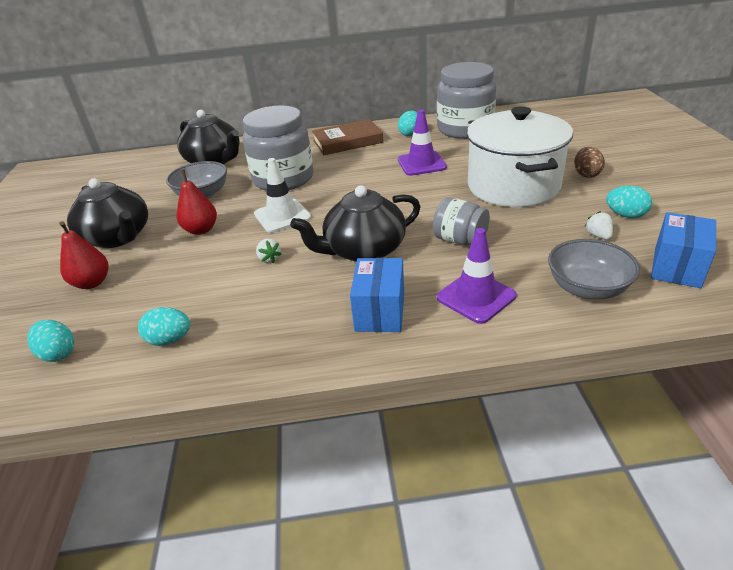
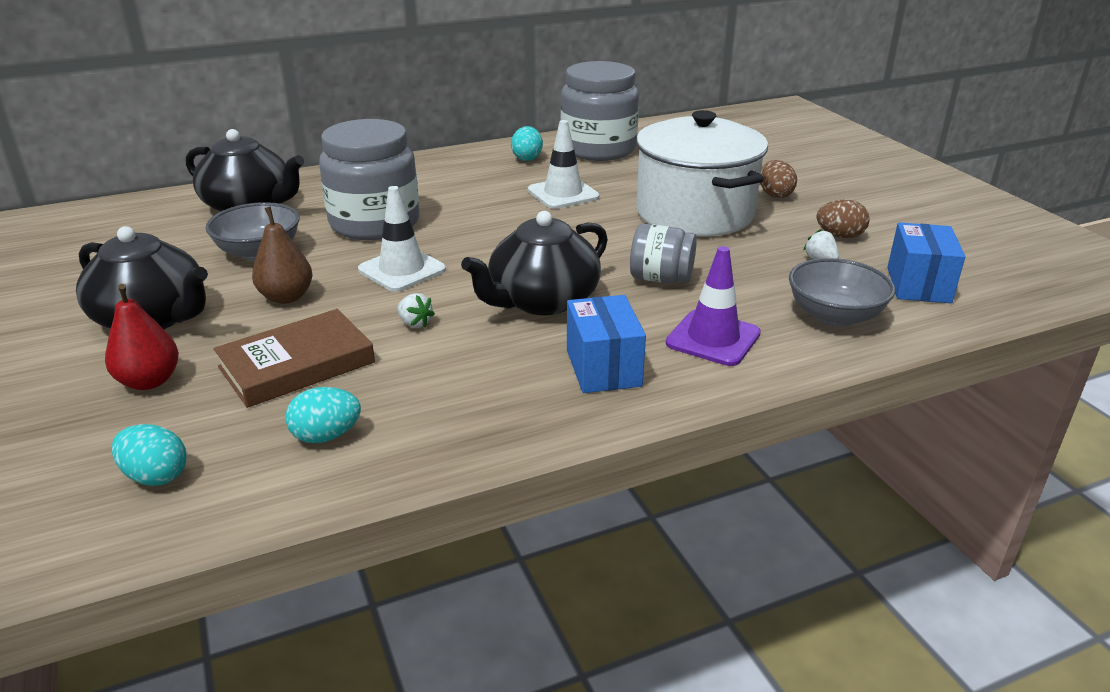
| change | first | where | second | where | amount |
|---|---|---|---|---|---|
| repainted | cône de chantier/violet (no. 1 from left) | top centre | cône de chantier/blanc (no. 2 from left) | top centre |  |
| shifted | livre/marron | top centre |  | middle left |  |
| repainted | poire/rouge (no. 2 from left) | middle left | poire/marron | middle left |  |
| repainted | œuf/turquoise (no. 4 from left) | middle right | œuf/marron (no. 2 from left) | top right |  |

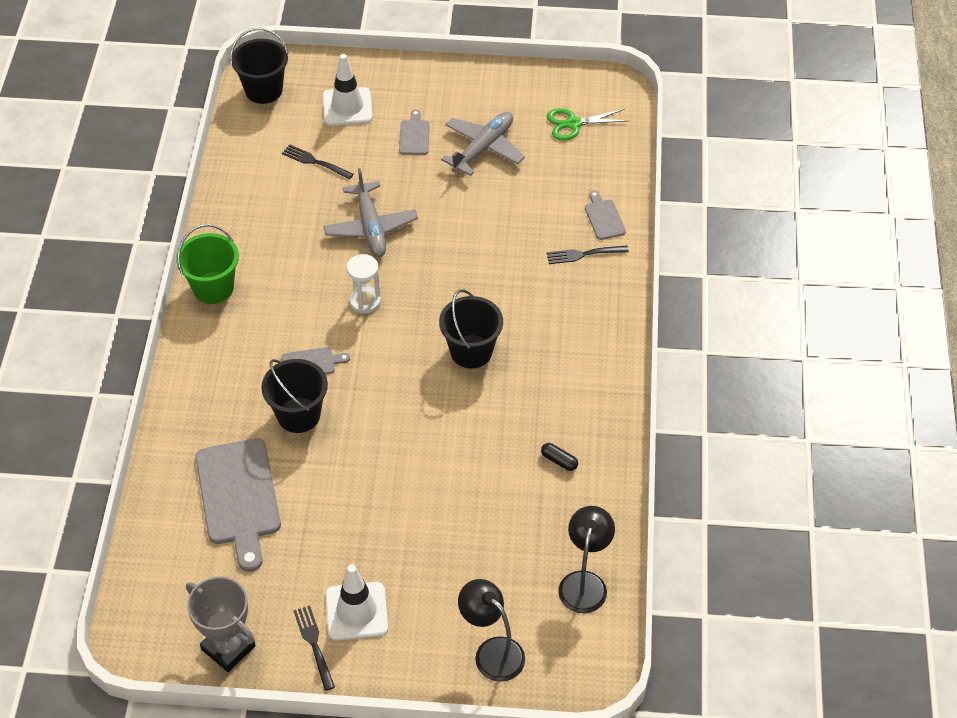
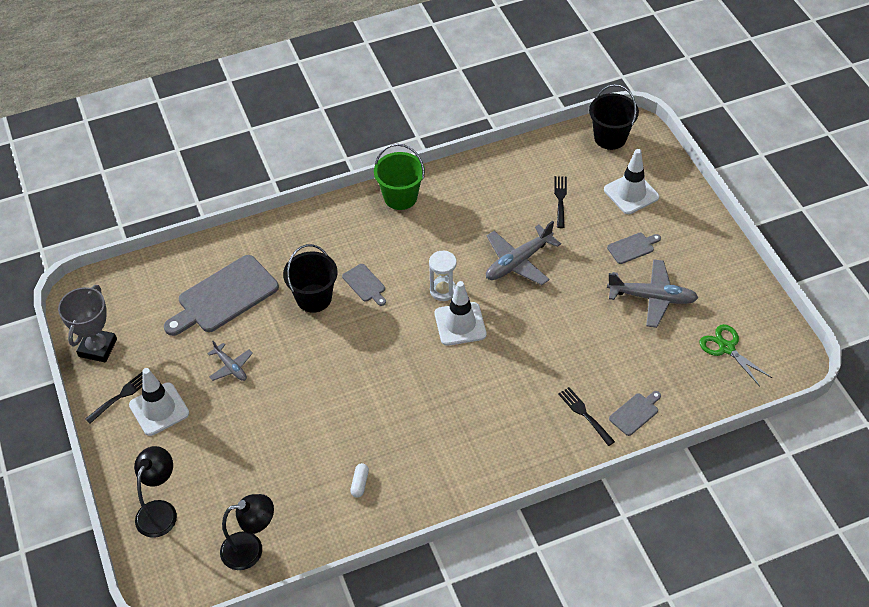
| change | first | where | second | where | amount |
|---|---|---|---|---|---|
| gone | seau/noir (no. 3 from left) | centre |  |  |  |
| repainted | gélule/noir | centre | gélule/blanc | bottom centre |  |
| new |  |  | cône de chantier/blanc (no. 2 from left) | centre |  |
| new |  |  | avion/gris (no. 1 from left) | middle left |  |

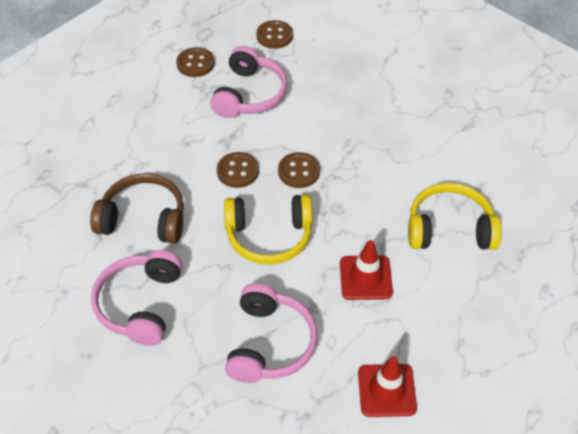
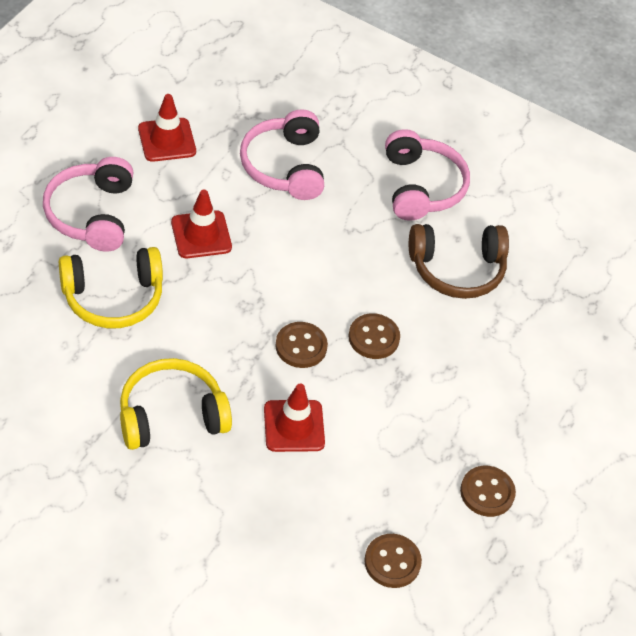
| change | first | where | second | where | amount |
|---|---|---|---|---|---|
| shifted | casque audio/rose (no. 2 from left in the first image) | top centre | casque audio/rose (no. 1 from left) | top left |  |
| shifted | casque audio/jaune (no. 1 from left in the first image) | centre | casque audio/jaune (no. 2 from left) | middle left |  |
| new |  |  | cône de chantier/rouge (no. 3 from left) | centre |  |

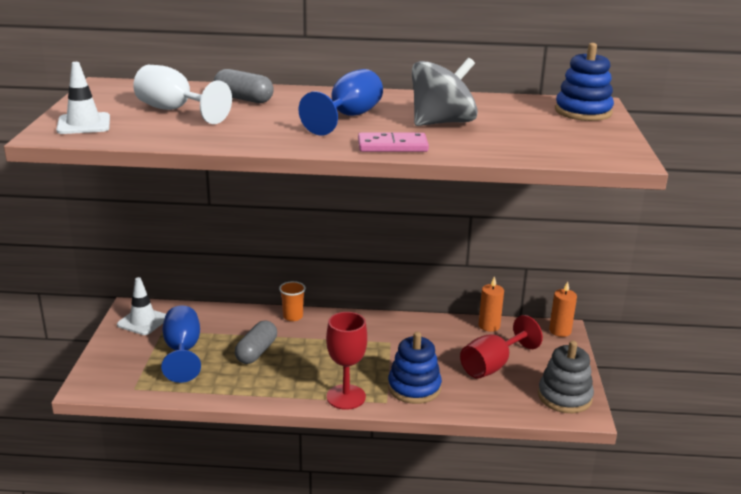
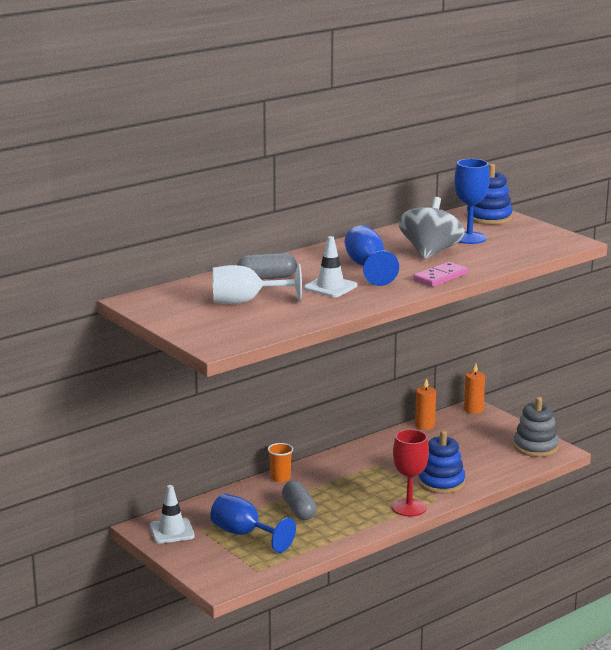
| change | first | where | second | where | amount |
|---|---|---|---|---|---|
| shifted | cône de chantier/blanc (no. 1 from left in the first image) | top left | cône de chantier/blanc (no. 2 from left) | centre |  |
| gone | verre à pied/rouge (no. 2 from left) | bottom right |  |  |  |
| new |  |  | verre à pied/bleu (no. 3 from left) | top right |  |

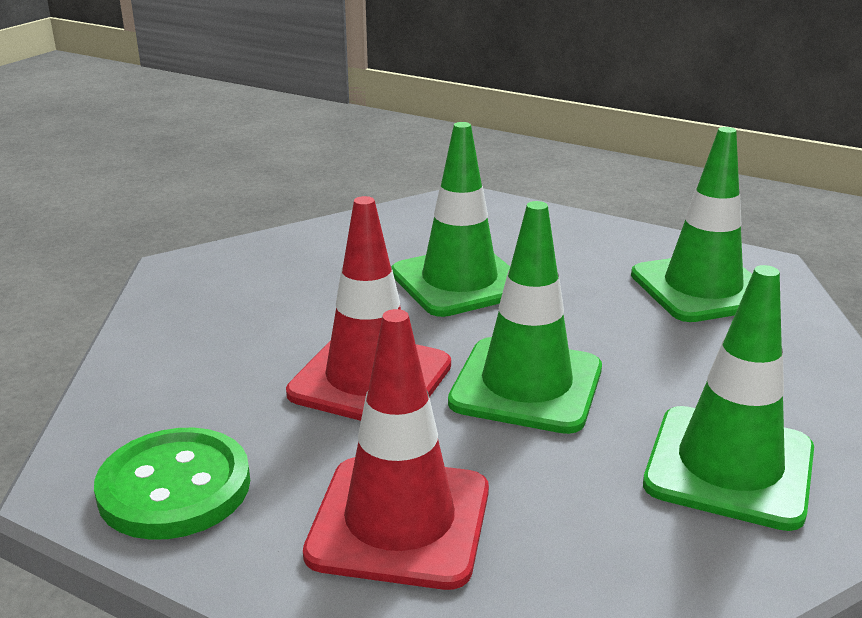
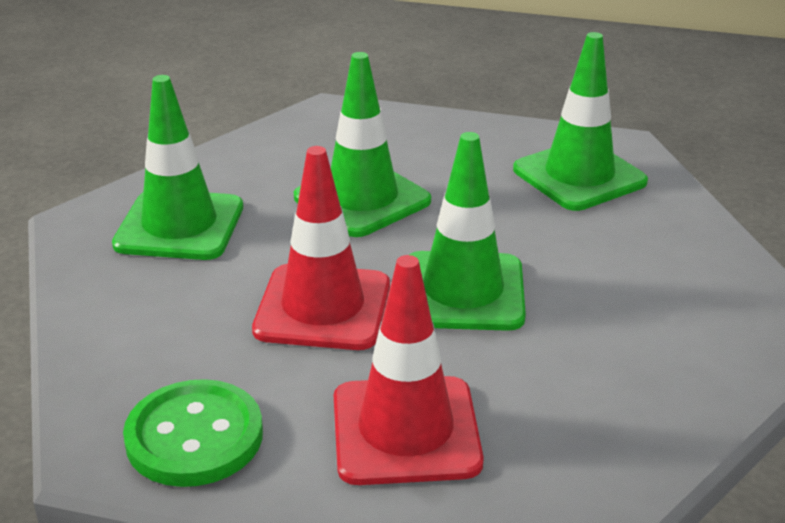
| change | first | where | second | where | amount |
|---|---|---|---|---|---|
| shifted | cône de chantier/vert (no. 4 from left in the first image) | middle right | cône de chantier/vert (no. 1 from left) | top left |  |

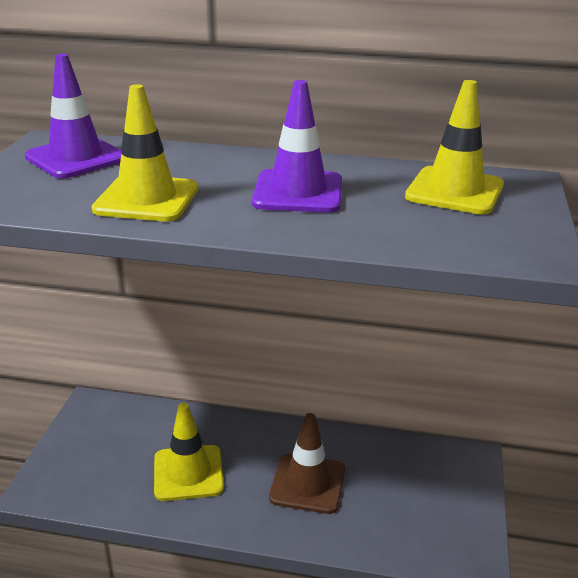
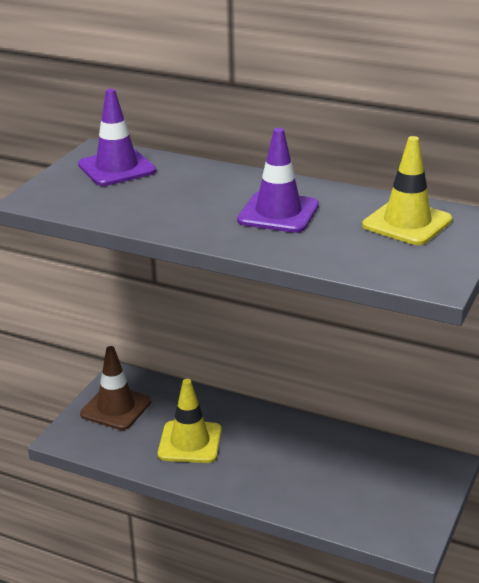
| change | first | where | second | where | amount |
|---|---|---|---|---|---|
| gone | cône de chantier/jaune (no. 1 from left) | top left |  |  |  |
| shifted | cône de chantier/marron | bottom centre |  | middle left |  |

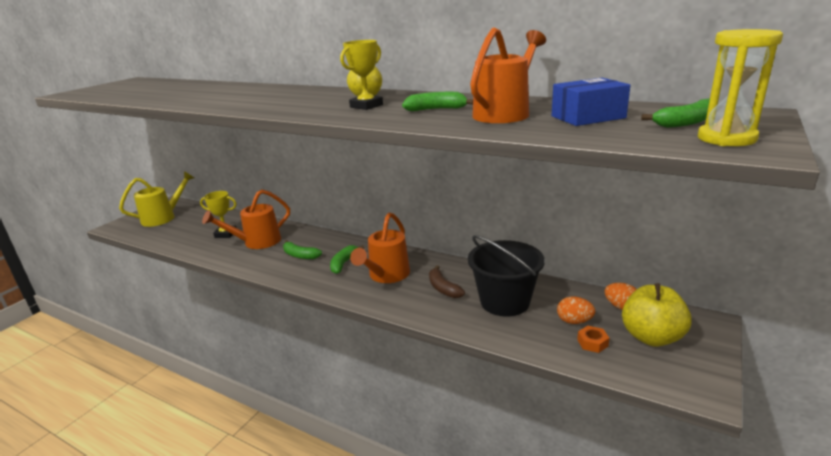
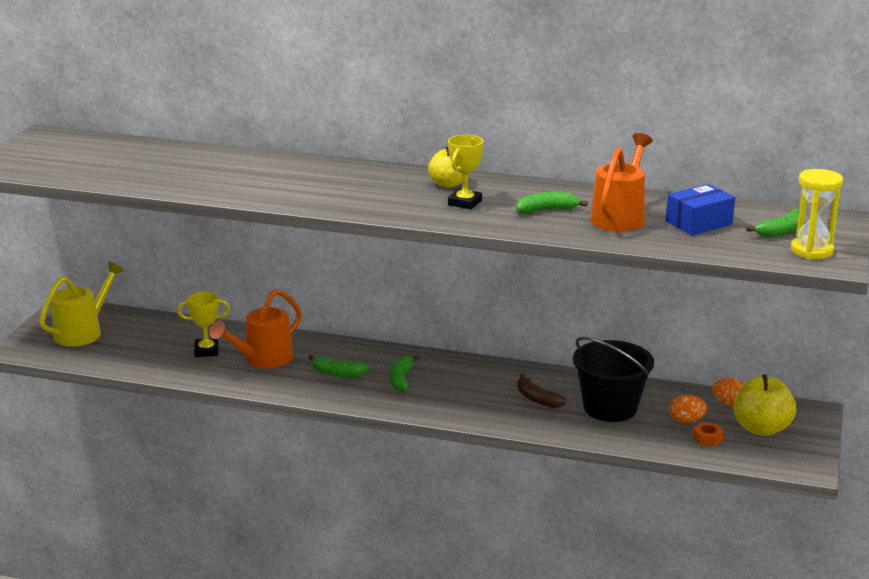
| change | first | where | second | where | amount |
|---|---|---|---|---|---|
| gone | arrosoir/orange (no. 2 from left) | centre |  |  |  |

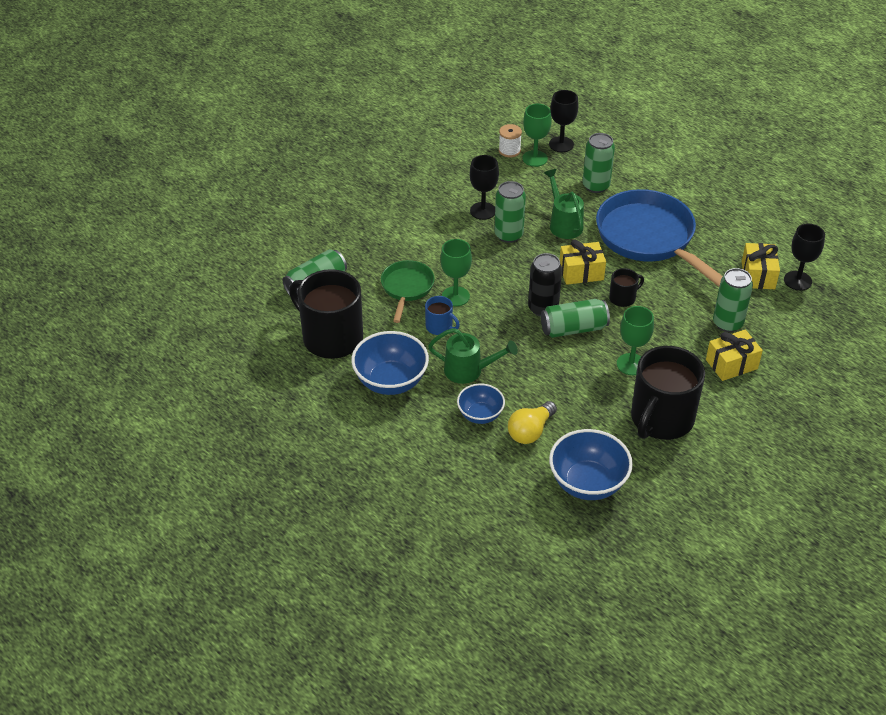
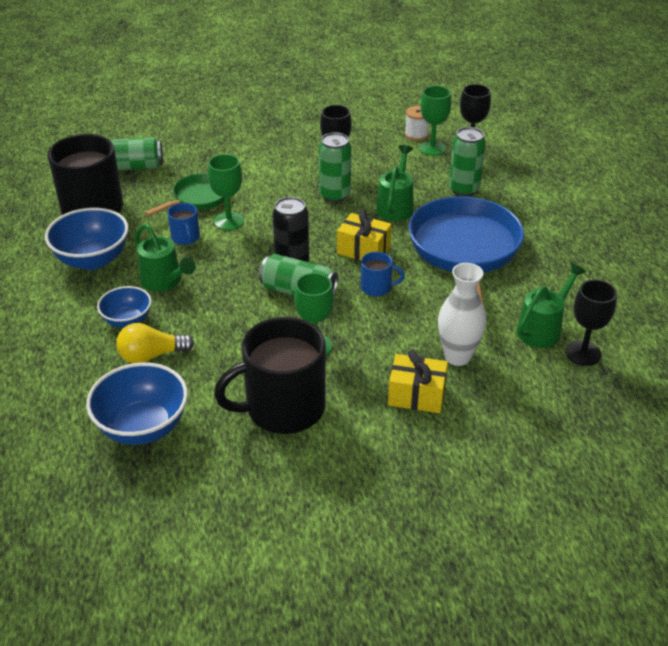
| change | first | where | second | where | amount |
|---|---|---|---|---|---|
| swapped | cadeau/jaune (no. 3 from left) | middle right | arrosoir/vert (no. 3 from left) | middle right |  |
| repainted | tasse/noir (no. 2 from left) | middle right | tasse/bleu (no. 2 from left) | centre |  |
| swapped | canette/vert (no. 5 from left) | middle right | vase/blanc | middle right |  |

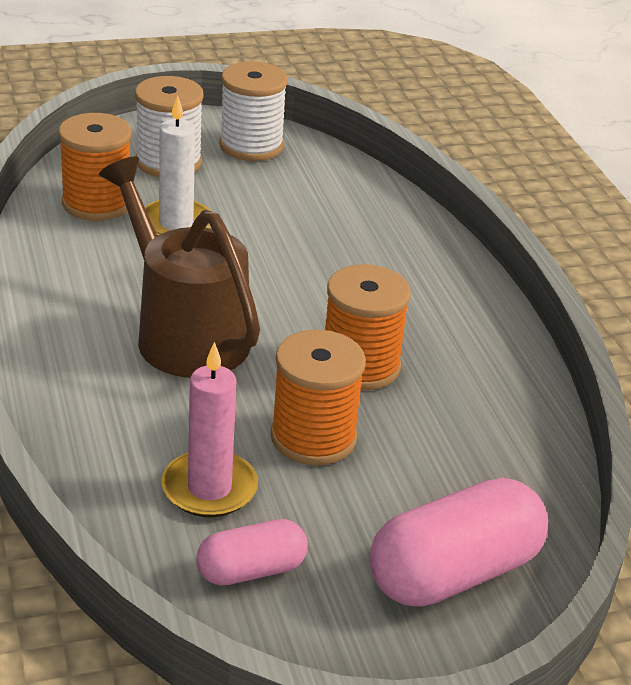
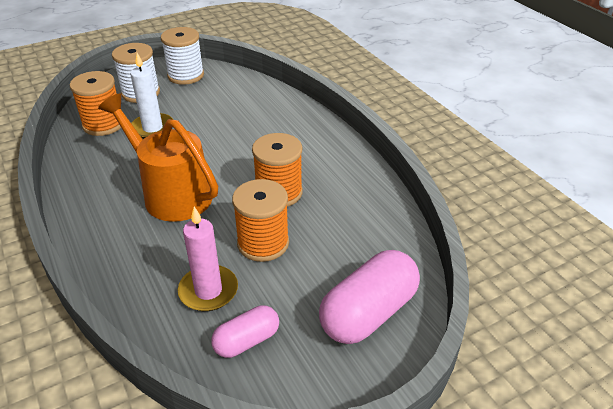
| change | first | where | second | where | amount |
|---|---|---|---|---|---|
| repainted | arrosoir/marron | middle left | arrosoir/orange | middle left |  |

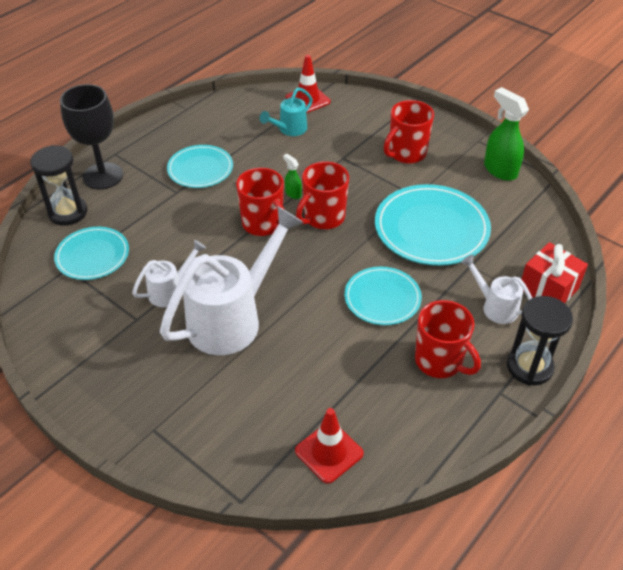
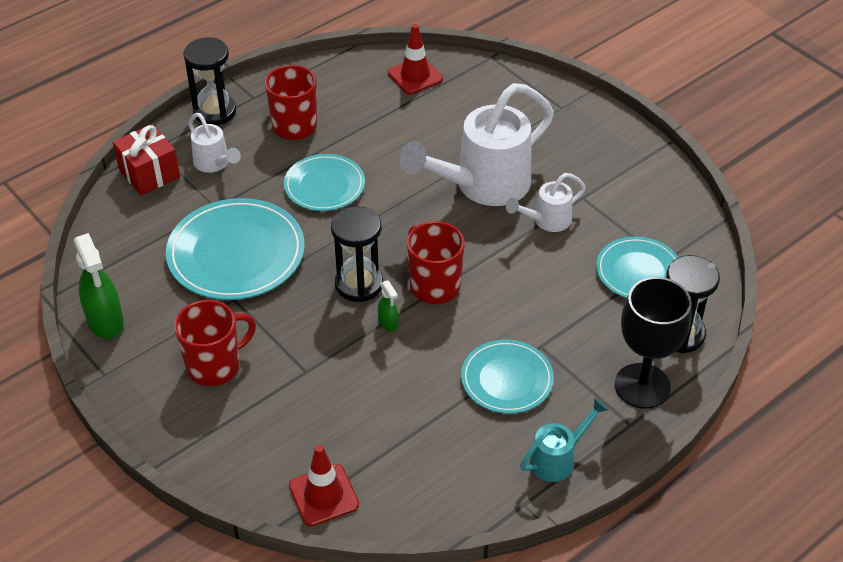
| change | first | where | second | where | amount |
|---|---|---|---|---|---|
| shifted | arrosoir/turquoise | top centre |  | bottom right |  |
| swapped | tasse/rouge (no. 2 from left) | centre | sablier/noir (no. 2 from left) | centre |  |

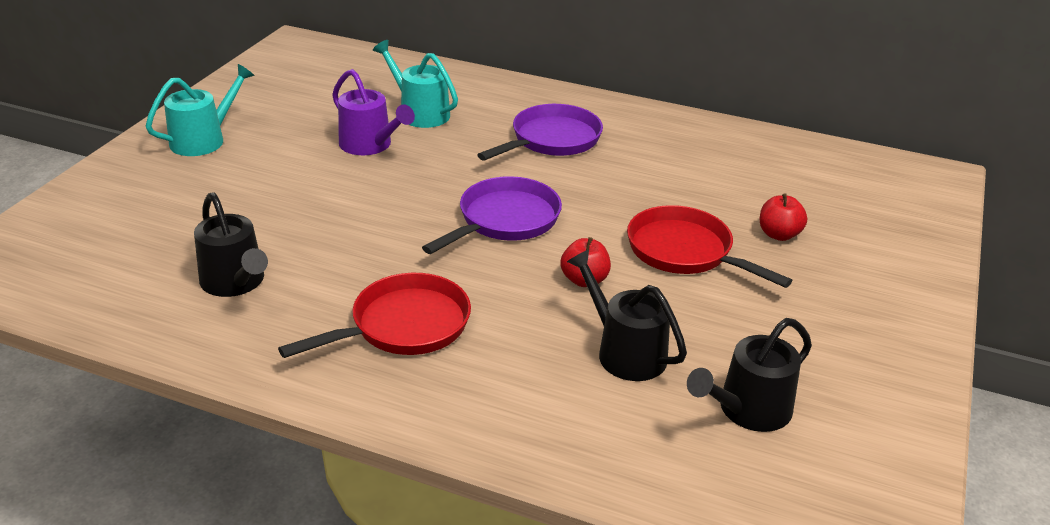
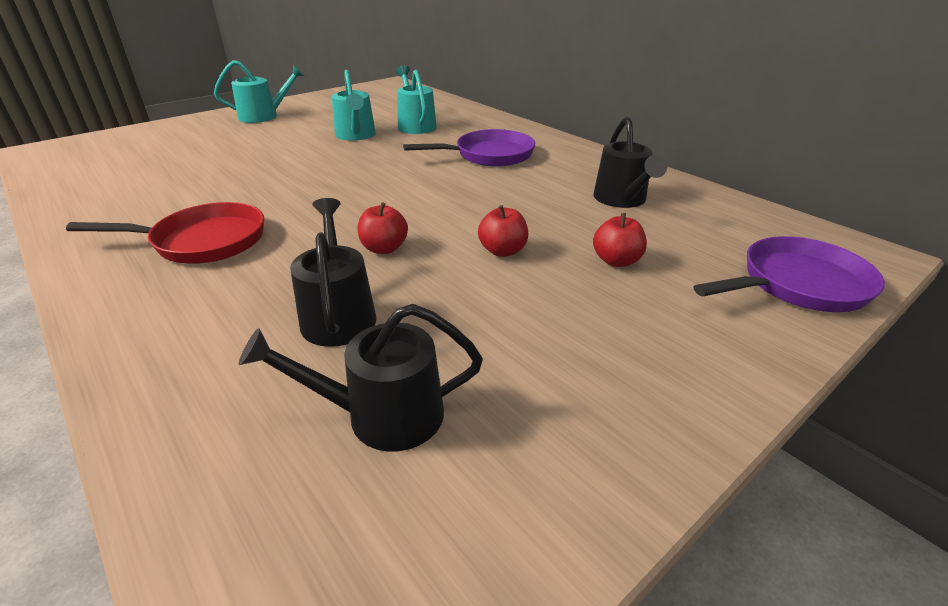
| change | first | where | second | where | amount |
|---|---|---|---|---|---|
| repainted | arrosoir/violet | top centre | arrosoir/turquoise (no. 2 from left) | top centre |  |
| shifted | poêle/violet (no. 1 from left in the first image) | centre | poêle/violet (no. 2 from left) | middle right |  |
| shifted | arrosoir/noir (no. 1 from left in the first image) | middle left | arrosoir/noir (no. 3 from left) | top centre |  |
| swapped | poêle/rouge (no. 2 from left) | middle right | pomme/rouge (no. 2 from left) | centre |  |

